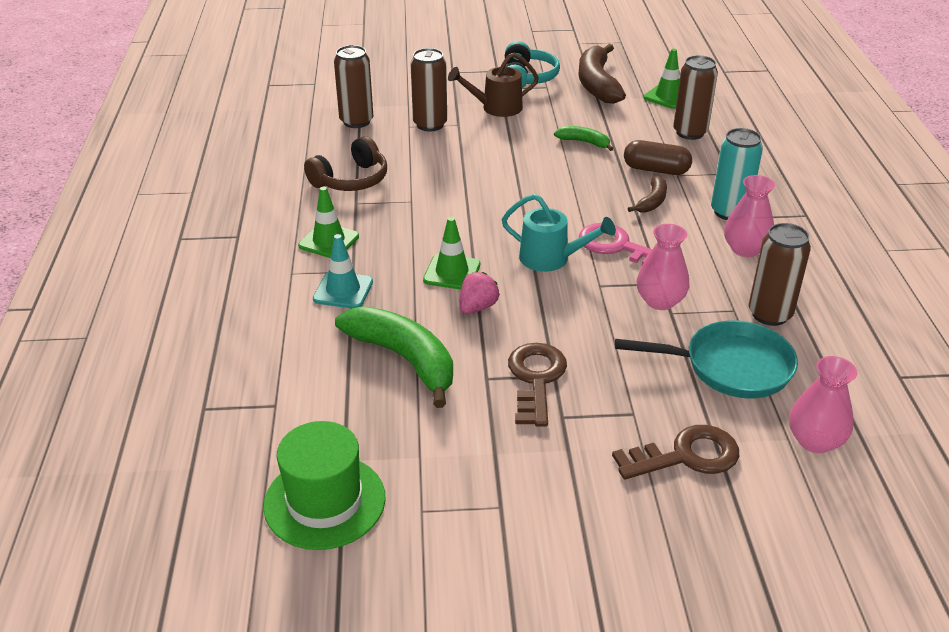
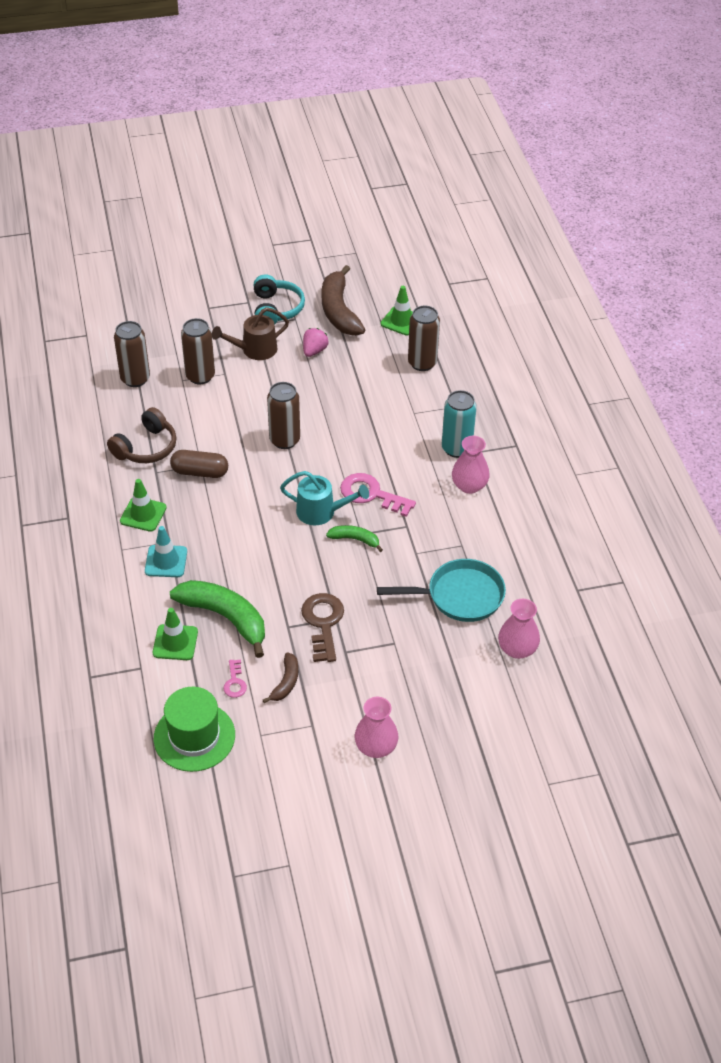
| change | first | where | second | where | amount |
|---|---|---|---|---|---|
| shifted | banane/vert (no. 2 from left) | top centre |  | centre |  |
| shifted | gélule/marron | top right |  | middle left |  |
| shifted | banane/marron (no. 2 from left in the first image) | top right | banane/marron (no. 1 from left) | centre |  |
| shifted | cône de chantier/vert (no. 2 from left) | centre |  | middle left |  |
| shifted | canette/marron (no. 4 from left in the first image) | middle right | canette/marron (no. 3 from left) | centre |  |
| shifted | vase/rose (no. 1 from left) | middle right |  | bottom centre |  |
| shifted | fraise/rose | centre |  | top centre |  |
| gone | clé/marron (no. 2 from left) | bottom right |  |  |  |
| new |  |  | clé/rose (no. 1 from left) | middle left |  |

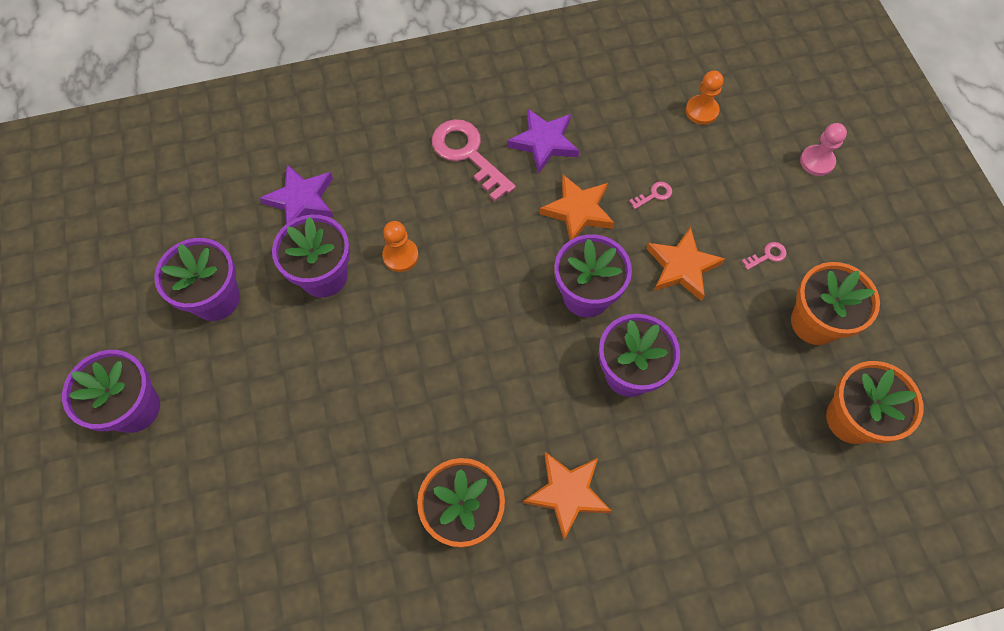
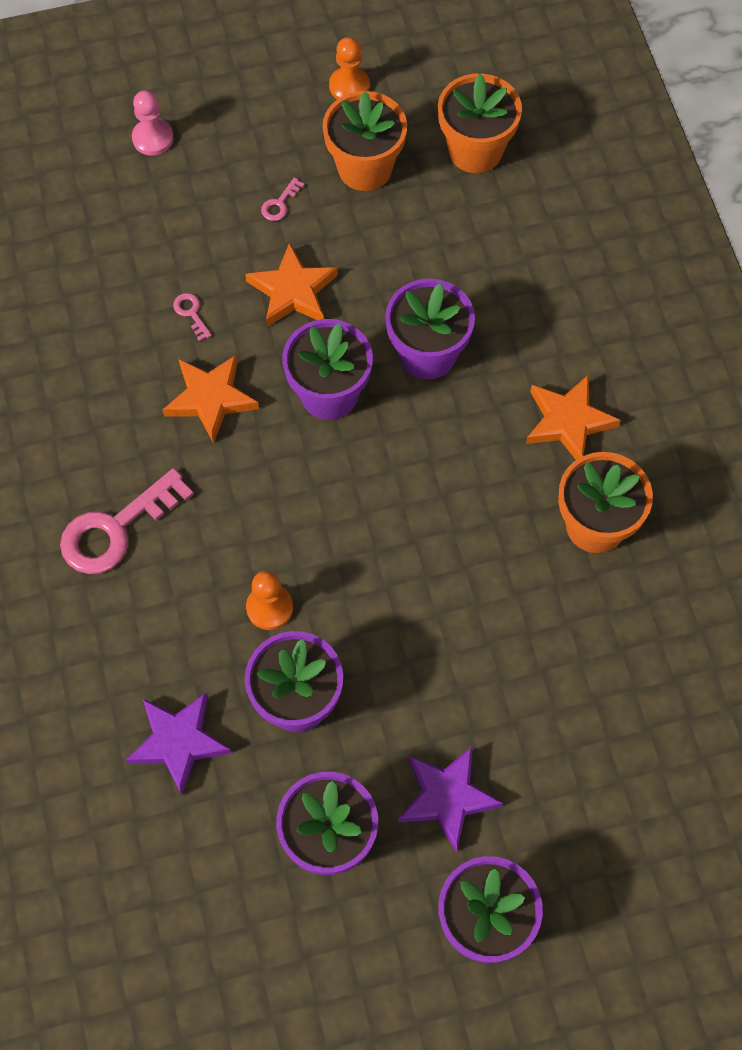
| change | first | where | second | where | amount |
|---|---|---|---|---|---|
| shifted | pion/orange (no. 2 from left) | top right |  | top centre |  |
| shifted | étoile/violet (no. 2 from left) | top centre |  | bottom centre |  |
| rotated | clé/rose (no. 3 from left) | middle right |  | top centre | 120 degrees counterclockwise |

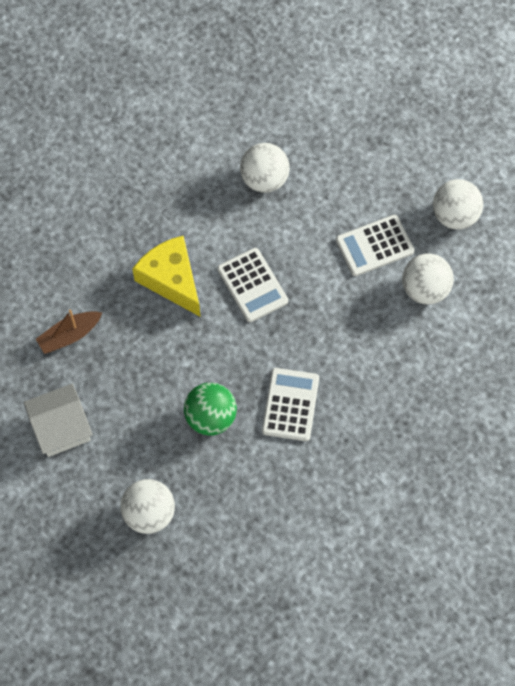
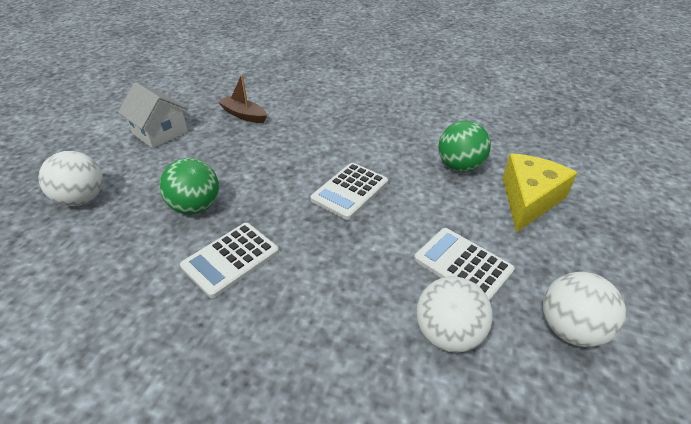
| change | first | where | second | where | amount |
|---|---|---|---|---|---|
| repainted | balle/blanc (no. 2 from left) | top centre | balle/vert (no. 2 from left) | middle right |  |
| shifted | fromage/jaune | middle left |  | middle right |  |
| rotated | calculatrice/blanc (no. 2 from left in the first image) | centre | calculatrice/blanc (no. 1 from left) | middle left | 150 degrees clockwise |

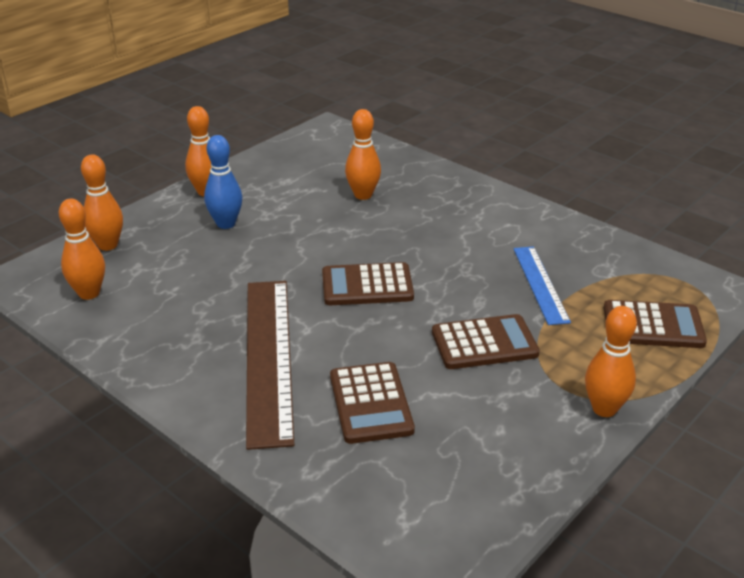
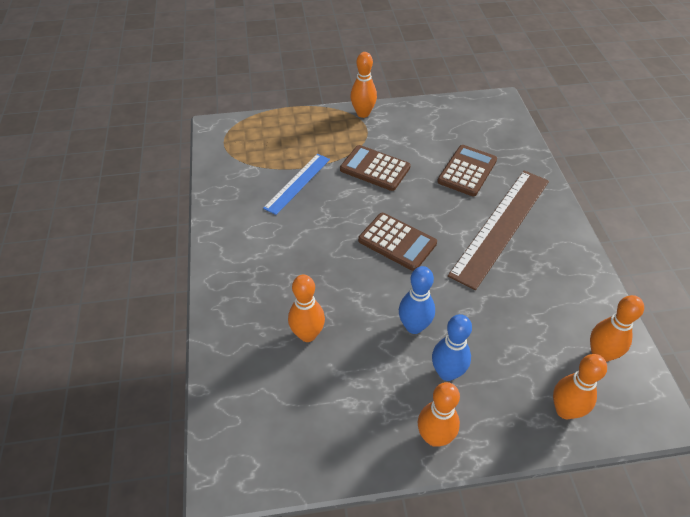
| change | first | where | second | where | amount |
|---|---|---|---|---|---|
| gone | calculatrice/marron (no. 4 from left) | middle right |  |  |  |
| new |  |  | quille/bleu (no. 1 from left) | centre |  |

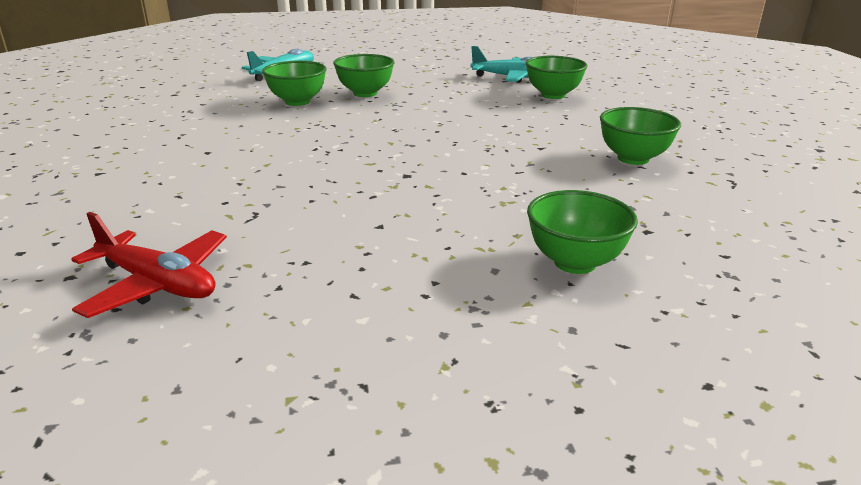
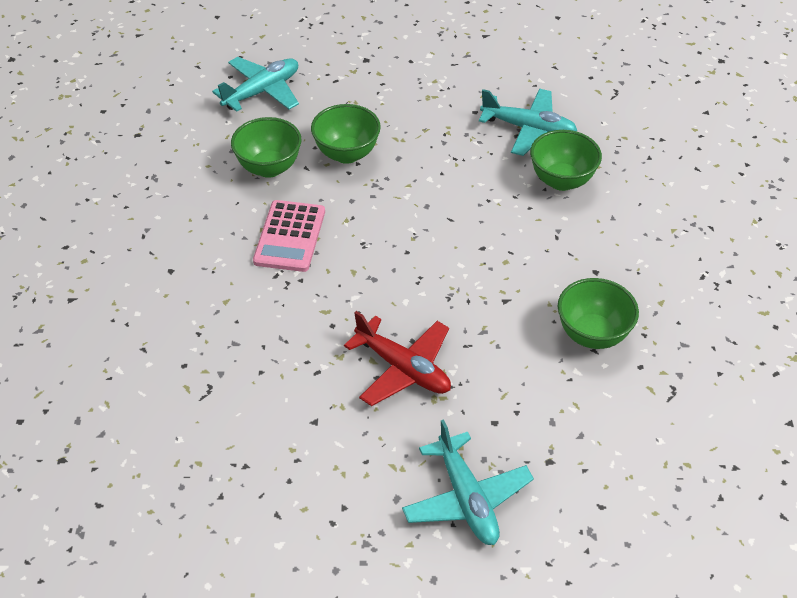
| change | first | where | second | where | amount |
|---|---|---|---|---|---|
| swapped | bol/vert (no. 4 from left) | middle right | avion/turquoise (no. 2 from left) | bottom centre |  |
| shifted | avion/rouge | middle left |  | centre |  |
| new |  |  | calculatrice/rose | centre |  |

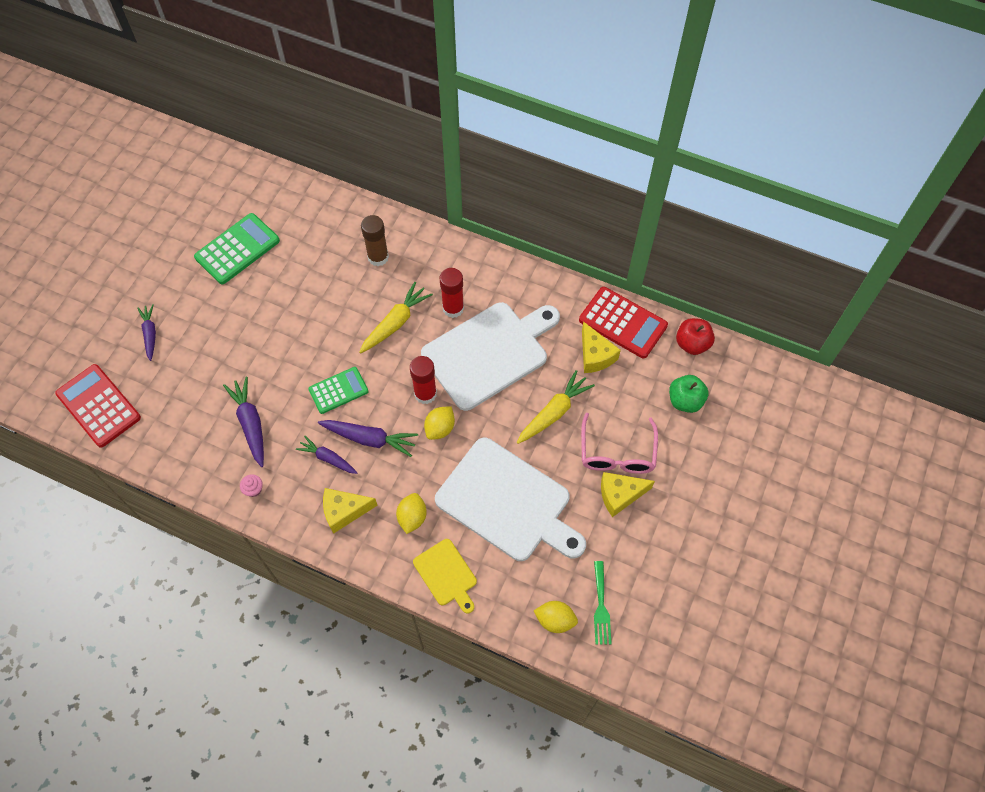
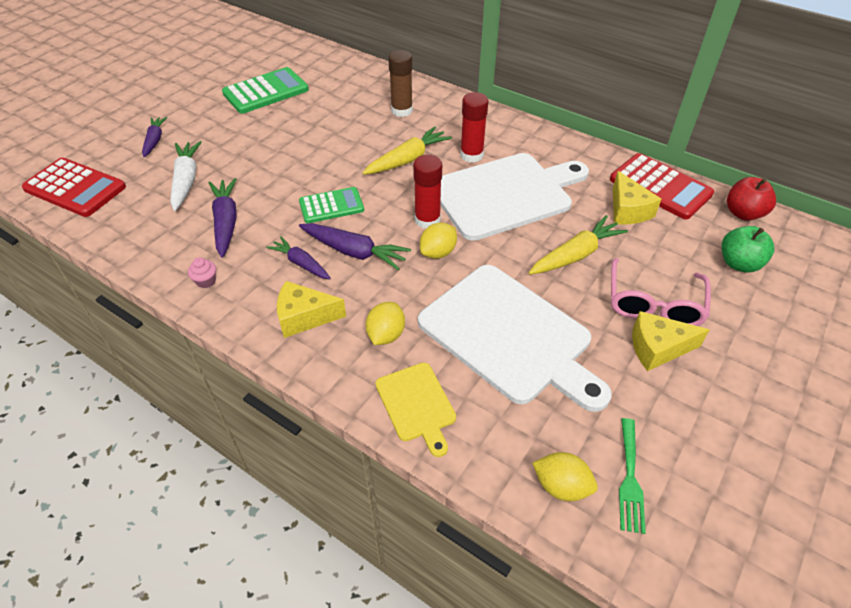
| change | first | where | second | where | amount |
|---|---|---|---|---|---|
| rotated | calculatrice/rouge (no. 1 from left) | middle left |  | top left | 150 degrees clockwise |
| new |  |  | carotte/blanc | top left |  |

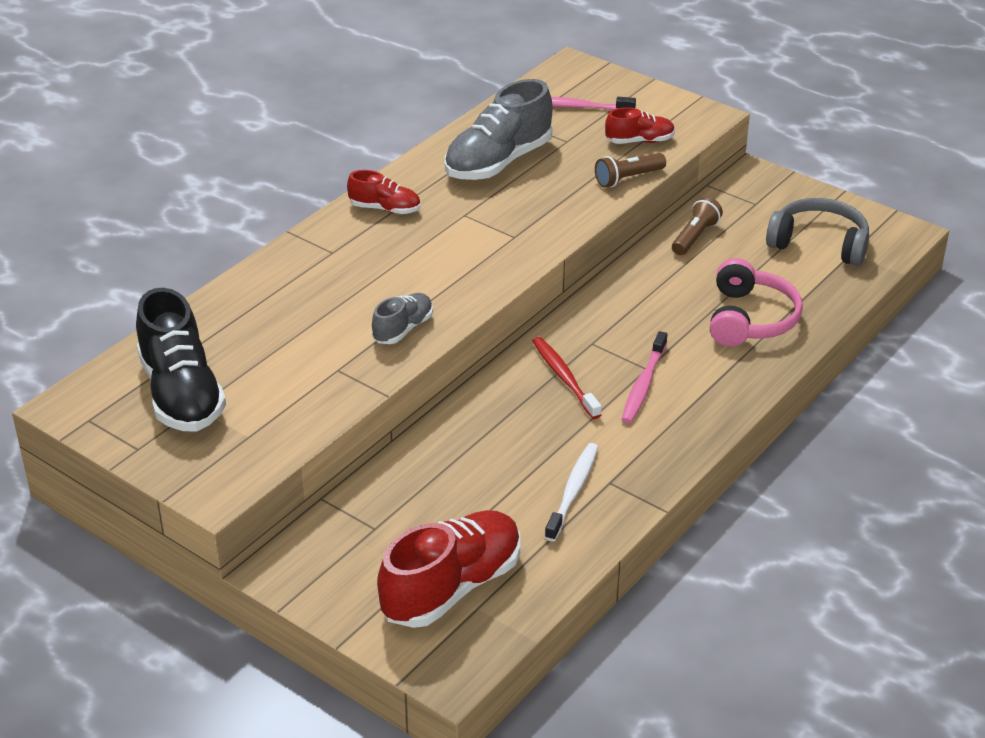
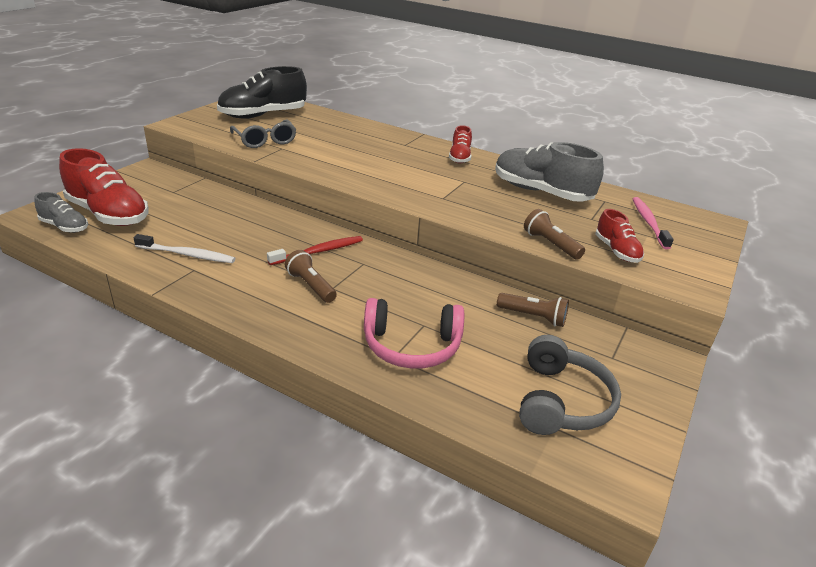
| change | first | where | second | where | amount |
|---|---|---|---|---|---|
| shifted | chaussure/gris (no. 1 from left) | centre |  | middle left |  |
| swapped | brosse à dents/rose (no. 2 from left) | centre | lampe de poche/marron (no. 1 from left) | centre |  |
| new |  |  | lunettes/gris | top left |  |

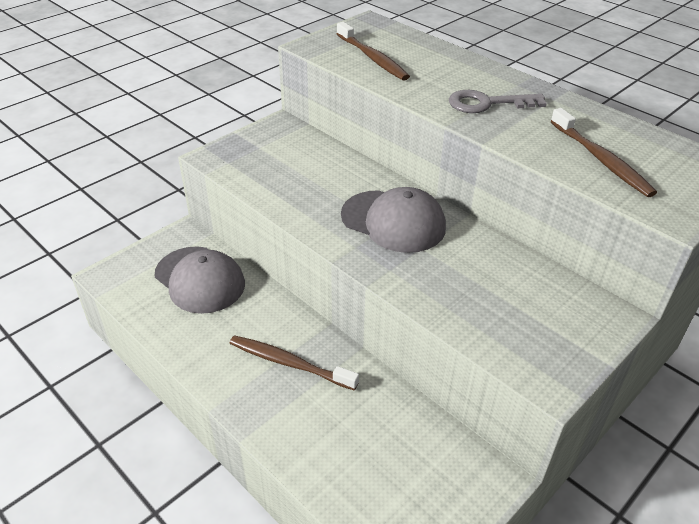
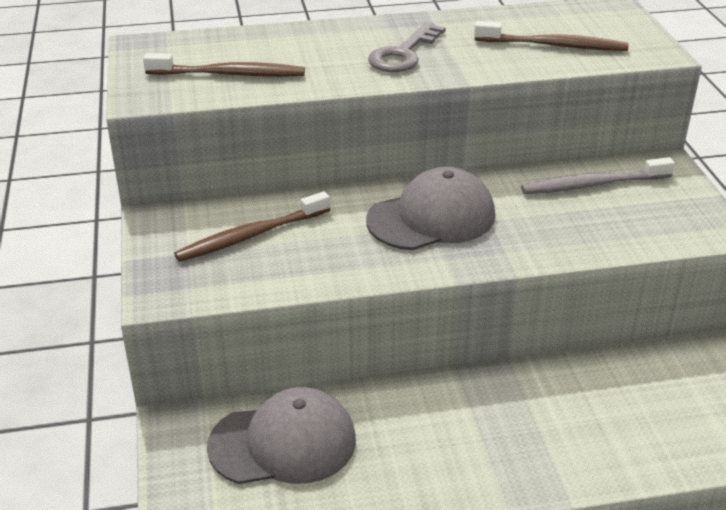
| change | first | where | second | where | amount |
|---|---|---|---|---|---|
| shifted | brosse à dents/marron (no. 1 from left in the first image) | bottom centre | brosse à dents/marron (no. 2 from left) | centre |  |
| new |  |  | brosse à dents/gris | middle right |  |

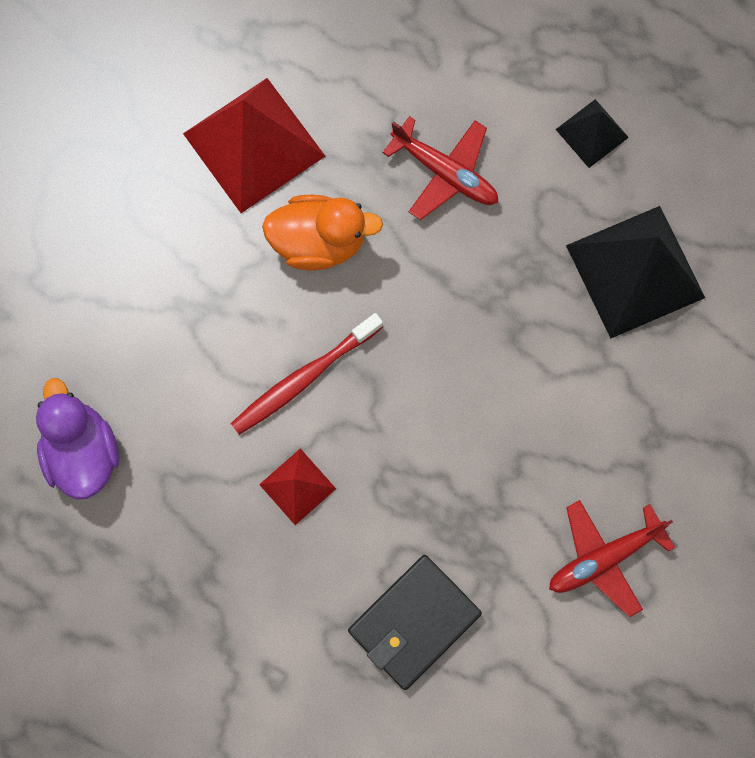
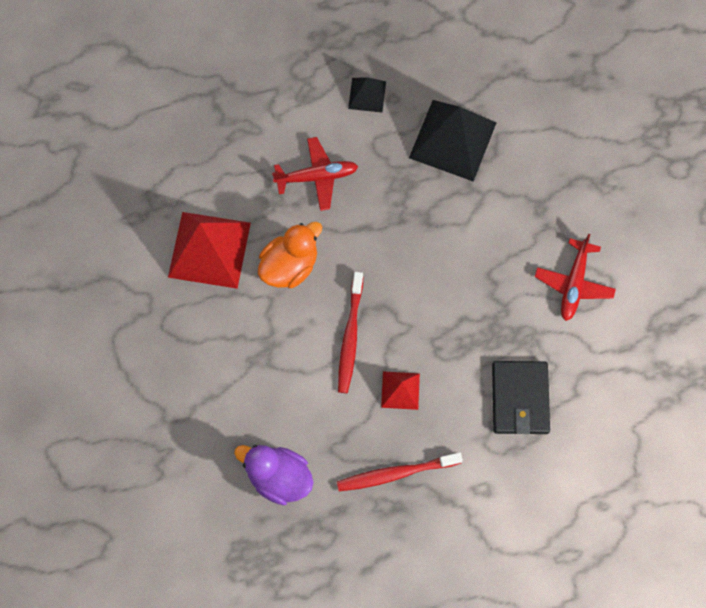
| change | first | where | second | where | amount |
|---|---|---|---|---|---|
| new |  |  | brosse à dents/rouge (no. 2 from left) | bottom centre |  |

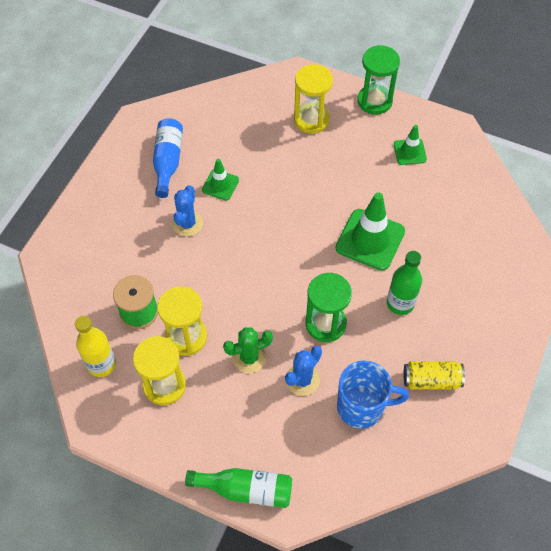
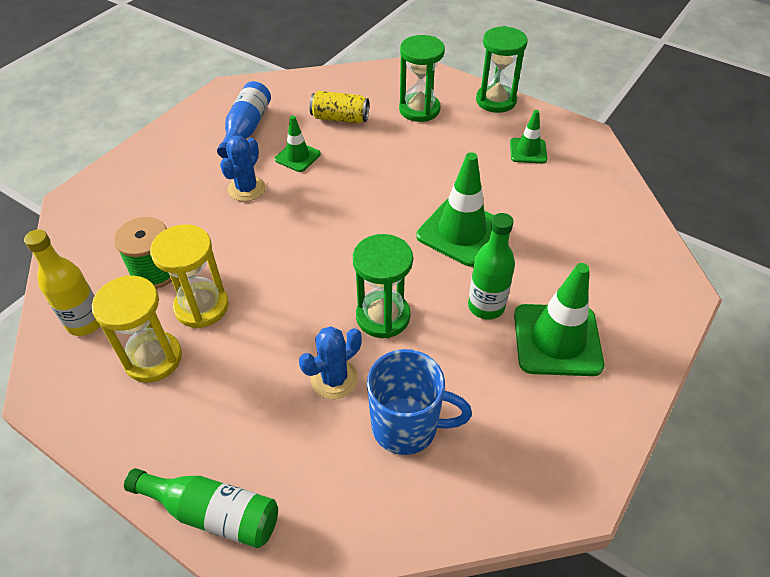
| change | first | where | second | where | amount |
|---|---|---|---|---|---|
| repainted | sablier/jaune (no. 3 from left) | top centre | sablier/vert (no. 2 from left) | top centre |  |
| gone | cactus/vert | centre |  |  |  |
| shifted | canette/jaune | bottom right |  | top centre |  |
| new |  |  | cône de chantier/vert (no. 4 from left) | middle right |  |

